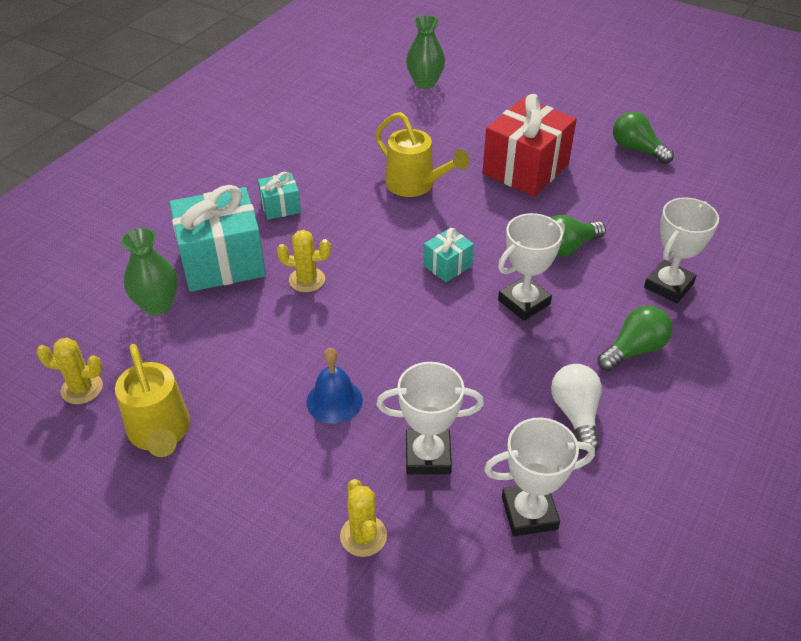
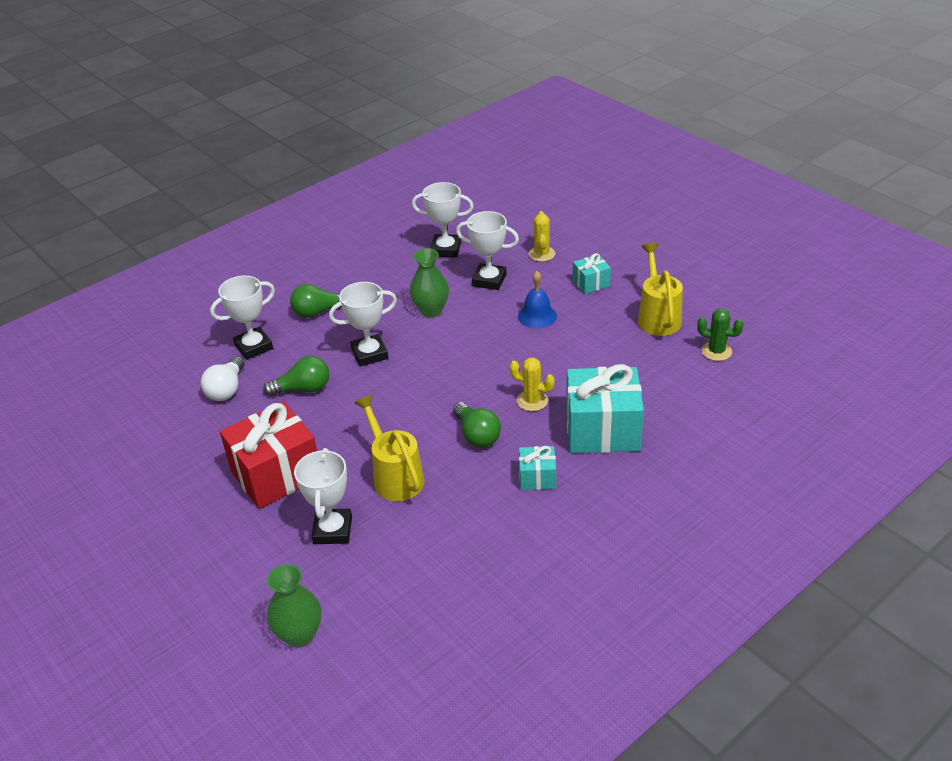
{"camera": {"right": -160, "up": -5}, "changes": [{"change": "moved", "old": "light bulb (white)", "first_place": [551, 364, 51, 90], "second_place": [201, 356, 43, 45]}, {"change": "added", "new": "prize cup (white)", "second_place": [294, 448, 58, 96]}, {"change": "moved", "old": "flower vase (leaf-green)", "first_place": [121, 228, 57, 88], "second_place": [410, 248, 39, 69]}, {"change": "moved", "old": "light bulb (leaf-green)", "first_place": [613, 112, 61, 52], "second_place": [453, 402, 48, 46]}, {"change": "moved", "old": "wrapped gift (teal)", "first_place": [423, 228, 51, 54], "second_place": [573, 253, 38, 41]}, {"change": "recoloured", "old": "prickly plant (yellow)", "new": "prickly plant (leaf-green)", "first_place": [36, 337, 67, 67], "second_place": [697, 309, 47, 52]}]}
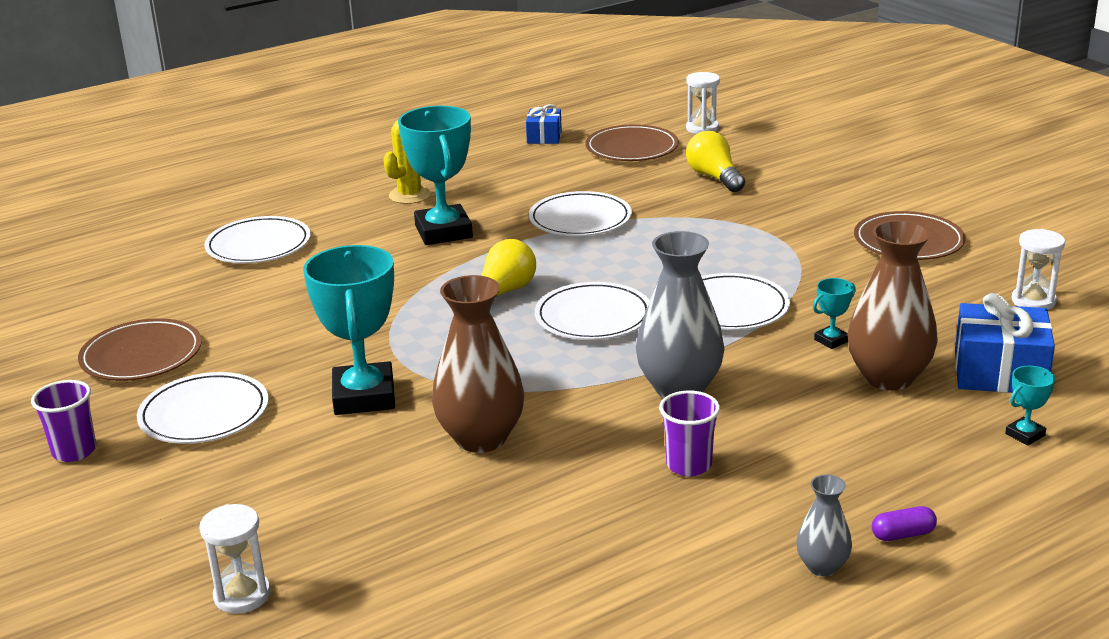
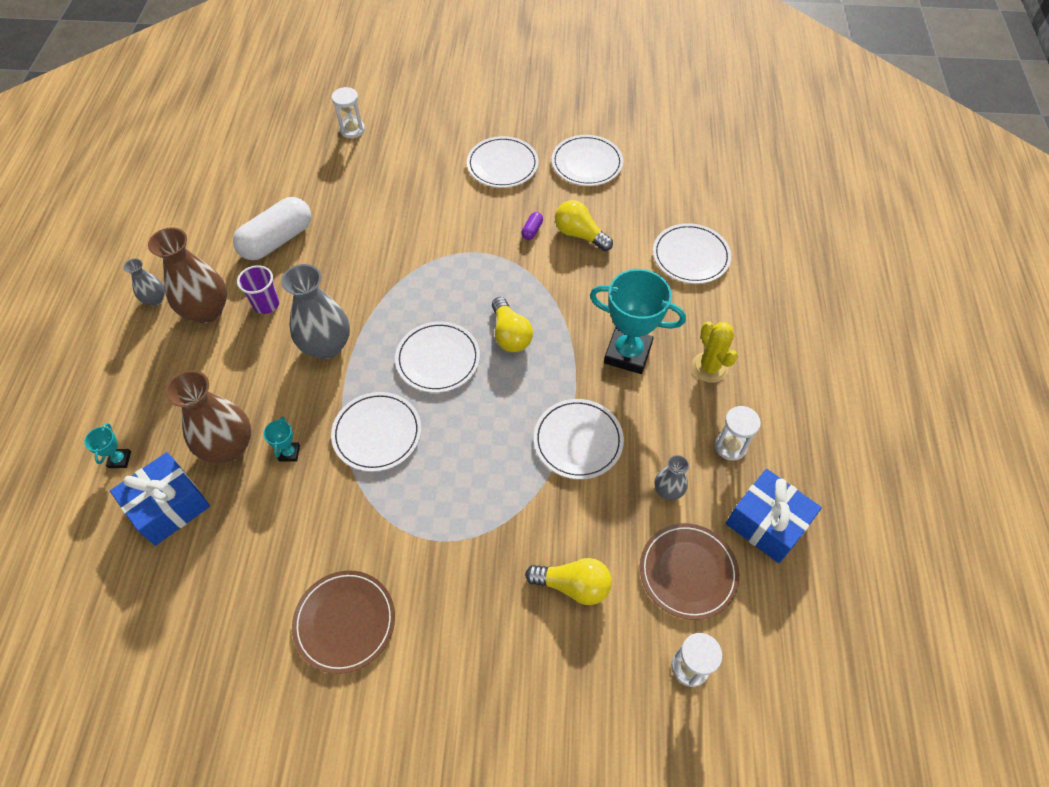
{"camera": {"right": 125, "up": 30}, "changes": [{"change": "moved", "old": "flower vase (brown)", "first_place": [432, 275, 92, 178], "second_place": [148, 227, 79, 96]}, {"change": "added", "new": "pill (white)", "second_place": [233, 197, 78, 63]}, {"change": "moved", "old": "pill (purple)", "first_place": [872, 506, 65, 35], "second_place": [521, 212, 22, 28]}, {"change": "recoloured", "old": "dinner plate (brown)", "new": "dinner plate (white)", "first_place": [78, 318, 124, 63], "second_place": [552, 135, 71, 51]}, {"change": "added", "new": "light bulb (yellow)", "second_place": [555, 200, 58, 51]}, {"change": "added", "new": "flower vase (grey)", "second_place": [654, 455, 35, 45]}, {"change": "moved", "old": "sandglass (white)", "first_place": [1012, 229, 53, 81], "second_place": [715, 406, 46, 55]}, {"change": "resized", "old": "wrapped gift (cobalt)", "first_place": [526, 104, 36, 40], "second_place": [726, 469, 96, 94], "factor": 1.7}, {"change": "removed", "old": "cup (purple)", "first_place": [31, 380, 65, 82]}, {"change": "removed", "old": "prize cup (teal)", "first_place": [303, 245, 92, 170]}]}
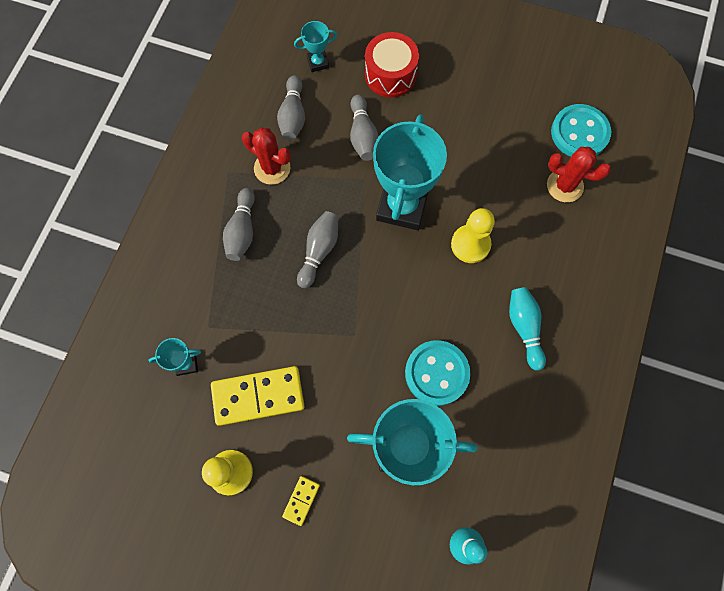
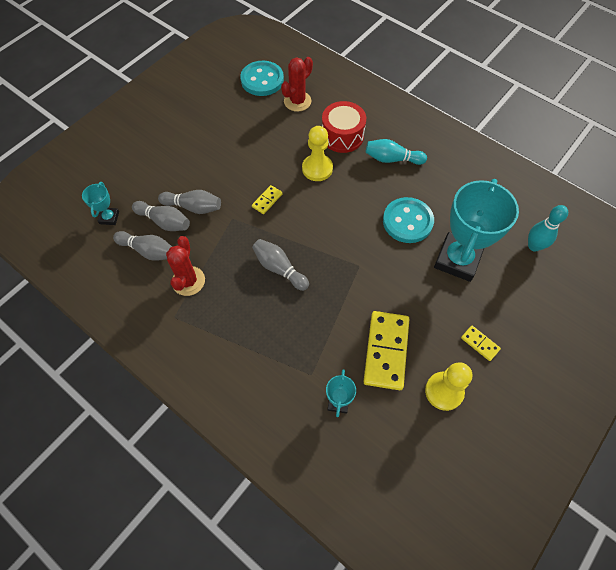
{"camera": {"right": -70, "up": -10}, "changes": [{"change": "moved", "old": "skittle (grey)", "first_place": [223, 188, 32, 73], "second_place": [132, 201, 58, 30]}, {"change": "turned", "old": "prickly plant (crimson)", "first_place": [242, 128, 49, 57], "second_place": [166, 236, 39, 60], "degrees": -45}, {"change": "replaced", "old": "prize cup (teal)", "new": "domino piece (yellow)", "first_place": [373, 114, 74, 116], "second_place": [252, 185, 31, 29]}, {"change": "moved", "old": "toy drum (crimson)", "first_place": [365, 32, 54, 65], "second_place": [322, 101, 44, 52]}]}
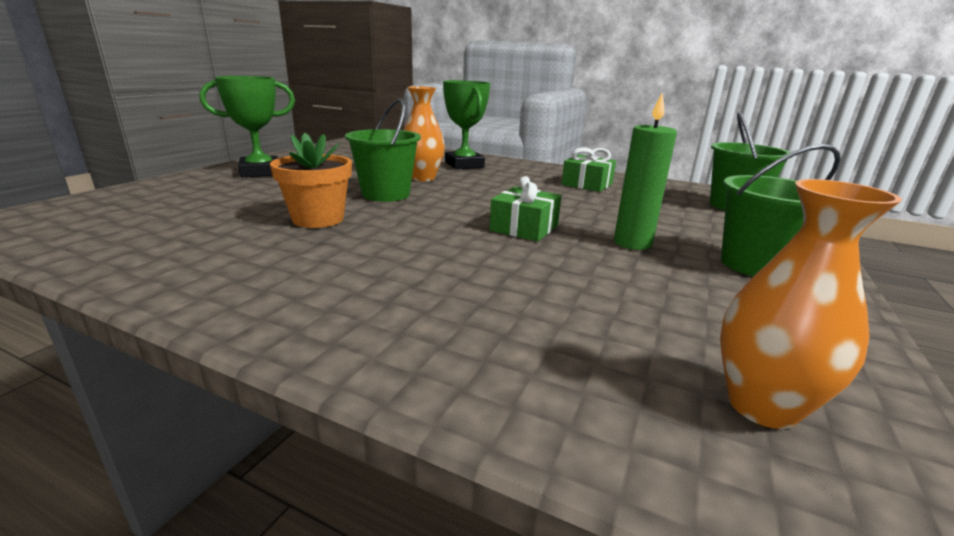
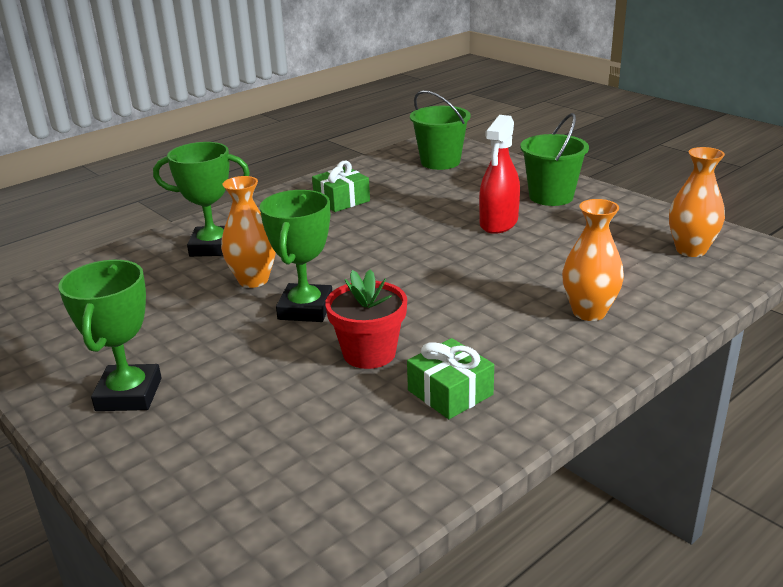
{"camera": {"right": -65, "up": 5}, "changes": [{"change": "replaced", "old": "pail (leaf-green)", "new": "prize cup (leaf-green)", "first_place": [345, 98, 76, 104], "second_place": [260, 190, 72, 132]}, {"change": "recoloured", "old": "flower pot (orange)", "new": "flower pot (crimson)", "first_place": [270, 133, 82, 95], "second_place": [325, 269, 82, 100]}, {"change": "moved", "old": "wrapped gift (leaf-green)", "first_place": [489, 176, 72, 66], "second_place": [407, 338, 87, 81]}, {"change": "replaced", "old": "pillar candle (leaf-green)", "new": "sprayer (crimson)", "first_place": [614, 93, 63, 157], "second_place": [479, 115, 41, 119]}, {"change": "added", "new": "flower vase (orange)", "second_place": [562, 199, 62, 122]}]}
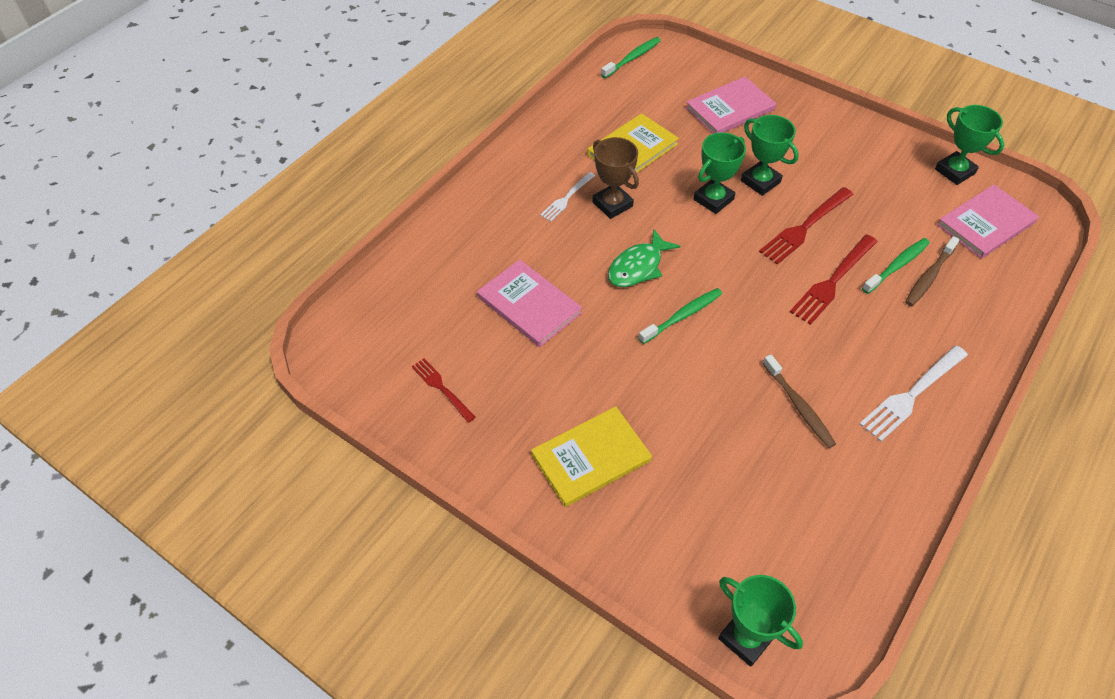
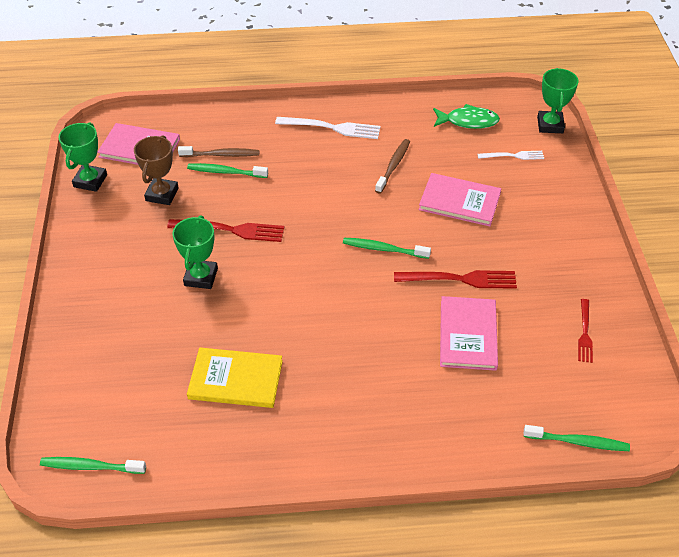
{"camera": {"right": -130, "up": -5}, "changes": [{"change": "moved", "old": "prize cup (brown)", "first_place": [592, 137, 47, 82], "second_place": [134, 135, 45, 70]}, {"change": "moved", "old": "fork (crimson)", "first_place": [790, 235, 88, 90], "second_place": [394, 270, 123, 19]}, {"change": "moved", "old": "hardcover (rosy)", "first_place": [685, 77, 91, 57], "second_place": [419, 173, 82, 54]}, {"change": "moved", "old": "fish figure (leaf-green)", "first_place": [608, 229, 72, 58], "second_place": [433, 104, 67, 25]}, {"change": "moved", "old": "fork (white)", "first_place": [540, 172, 55, 50], "second_place": [478, 151, 66, 9]}, {"change": "added", "new": "toothbrush (leaf-green)", "second_place": [524, 425, 106, 26]}, {"change": "removed", "old": "hardcover (yellow)", "first_place": [531, 406, 121, 101]}, {"change": "removed", "old": "prize cup (leaf-green)", "first_place": [694, 133, 52, 81]}]}
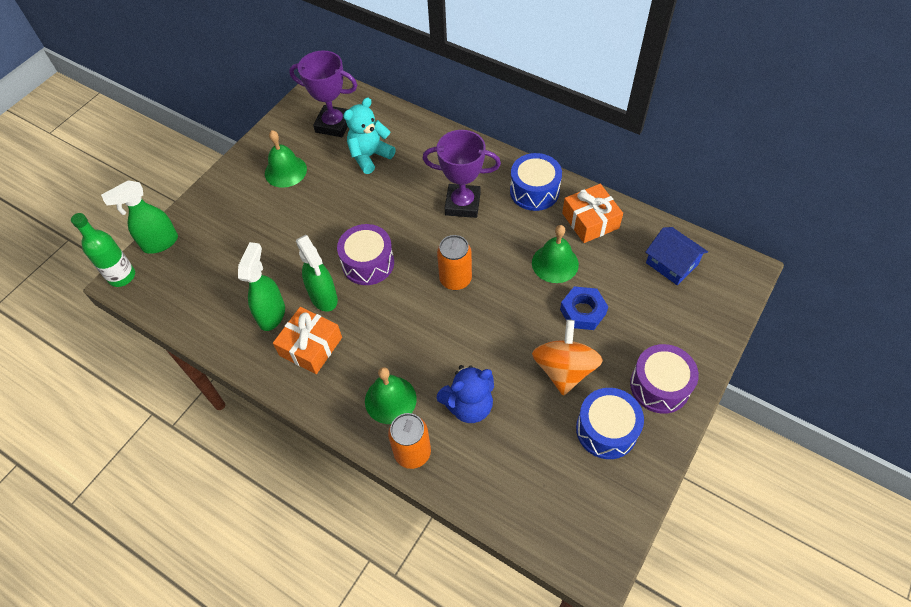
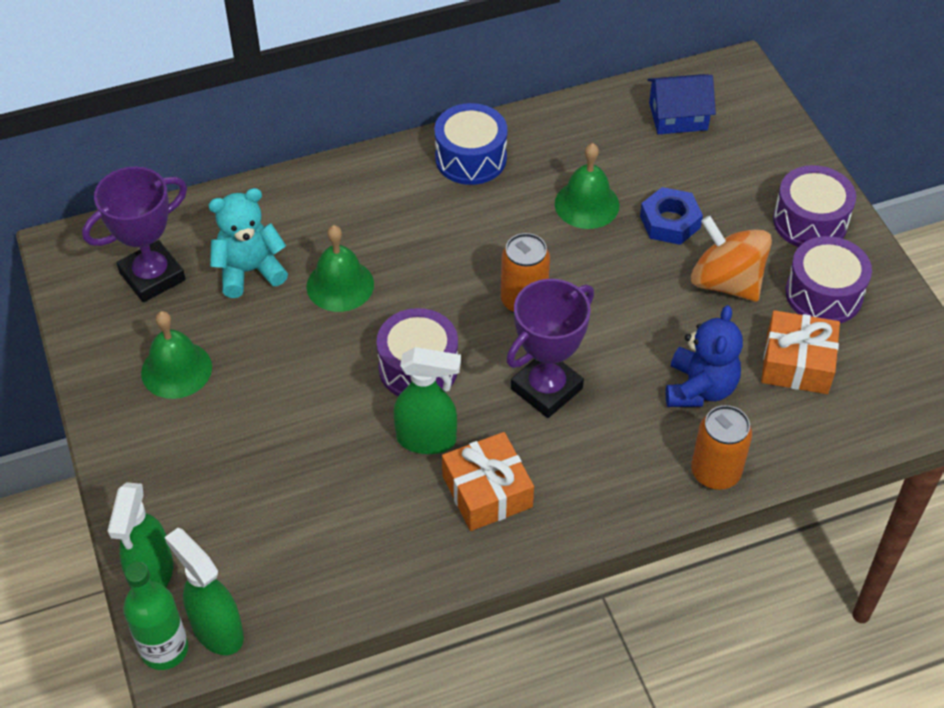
{"camera": {"right": -55, "up": -5}, "changes": [{"change": "moved", "old": "sprayer (leaf-green)", "first_place": [238, 242, 47, 89], "second_place": [165, 528, 79, 127]}, {"change": "turned", "old": "stuffed bear (teal)", "first_place": [343, 98, 53, 76], "second_place": [208, 188, 80, 110], "degrees": 75}, {"change": "moved", "old": "bell (leaf-green)", "first_place": [365, 367, 52, 57], "second_place": [306, 225, 68, 87]}, {"change": "moved", "old": "prize cup (purple)", "first_place": [422, 130, 79, 88], "second_place": [506, 279, 88, 139]}, {"change": "moved", "old": "wrapped gift (orange)", "first_place": [562, 184, 61, 59], "second_place": [761, 310, 79, 84]}, {"change": "recoloured", "old": "toy drum (cobalt)", "new": "toy drum (purple)", "first_place": [576, 388, 68, 71], "second_place": [785, 236, 87, 87]}]}
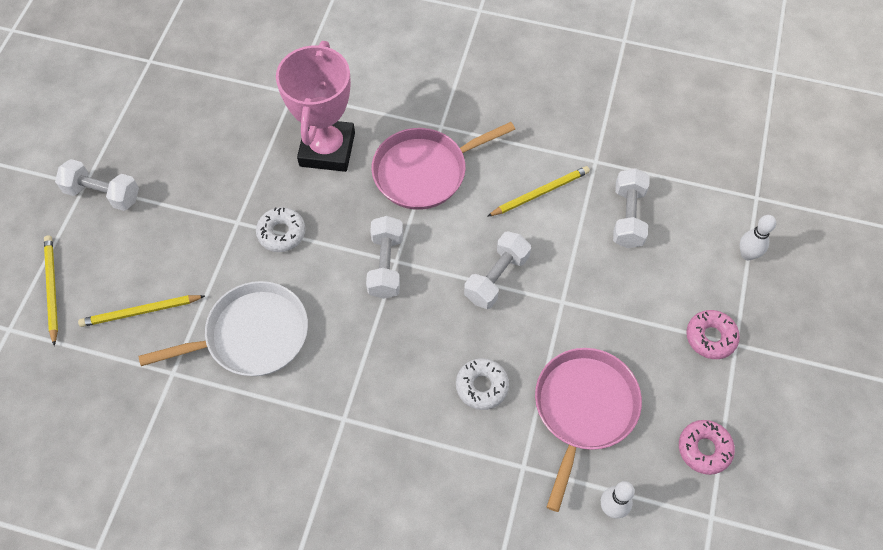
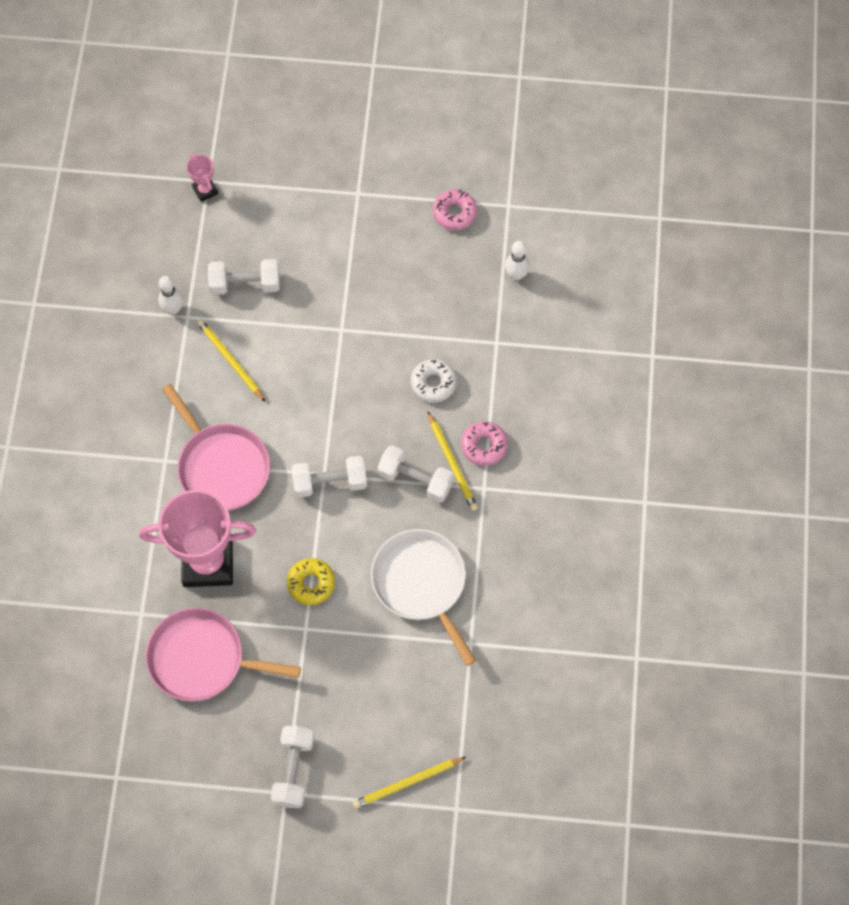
{"camera": {"right": -100, "up": 5}, "changes": [{"change": "moved", "old": "frying pan (rosy)", "first_place": [535, 348, 107, 164], "second_place": [146, 608, 155, 93]}, {"change": "moved", "old": "skittle (white)", "first_place": [740, 215, 36, 46], "second_place": [158, 276, 25, 39]}, {"change": "added", "new": "prize cup (rosy)", "second_place": [186, 153, 32, 49]}, {"change": "recoloured", "old": "donut (white)", "new": "donut (yellow)", "first_place": [256, 207, 50, 45], "second_place": [287, 558, 48, 47]}, {"change": "moved", "old": "free weight (white)", "first_place": [464, 231, 67, 78], "second_place": [378, 445, 76, 58]}, {"change": "moved", "old": "wooden pencil (yellow)", "first_place": [78, 295, 127, 32], "second_place": [428, 412, 50, 99]}, {"change": "moved", "old": "donut (rosy)", "first_place": [686, 310, 54, 49], "second_place": [461, 421, 47, 45]}]}
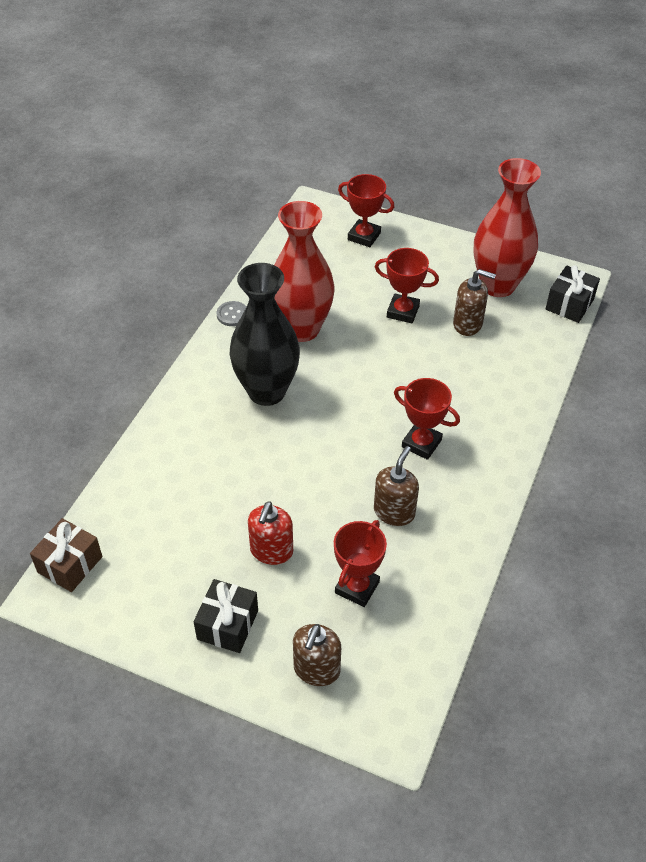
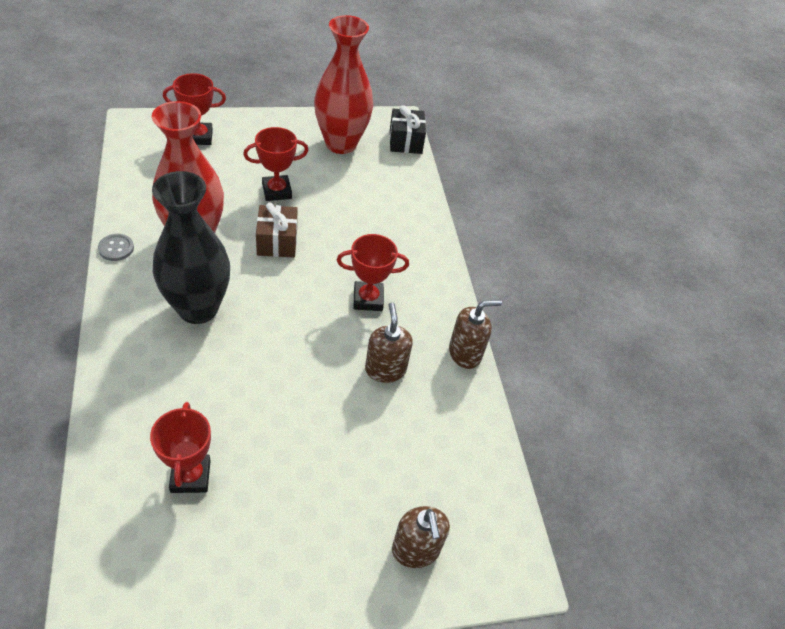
{"camera": {"right": -40, "up": 0}, "changes": [{"change": "moved", "old": "prize cup (crimson)", "first_place": [334, 520, 53, 87], "second_place": [150, 402, 61, 91]}, {"change": "moved", "old": "wrapped gift (brown)", "first_place": [30, 518, 72, 74], "second_place": [256, 203, 41, 54]}, {"change": "moved", "old": "soap dispenser (brown)", "first_place": [453, 269, 43, 67], "second_place": [449, 300, 53, 69]}, {"change": "removed", "old": "wrapped gift (black)", "first_place": [194, 579, 64, 74]}, {"change": "removed", "old": "soap dispenser (crimson)", "first_place": [248, 501, 45, 64]}]}
